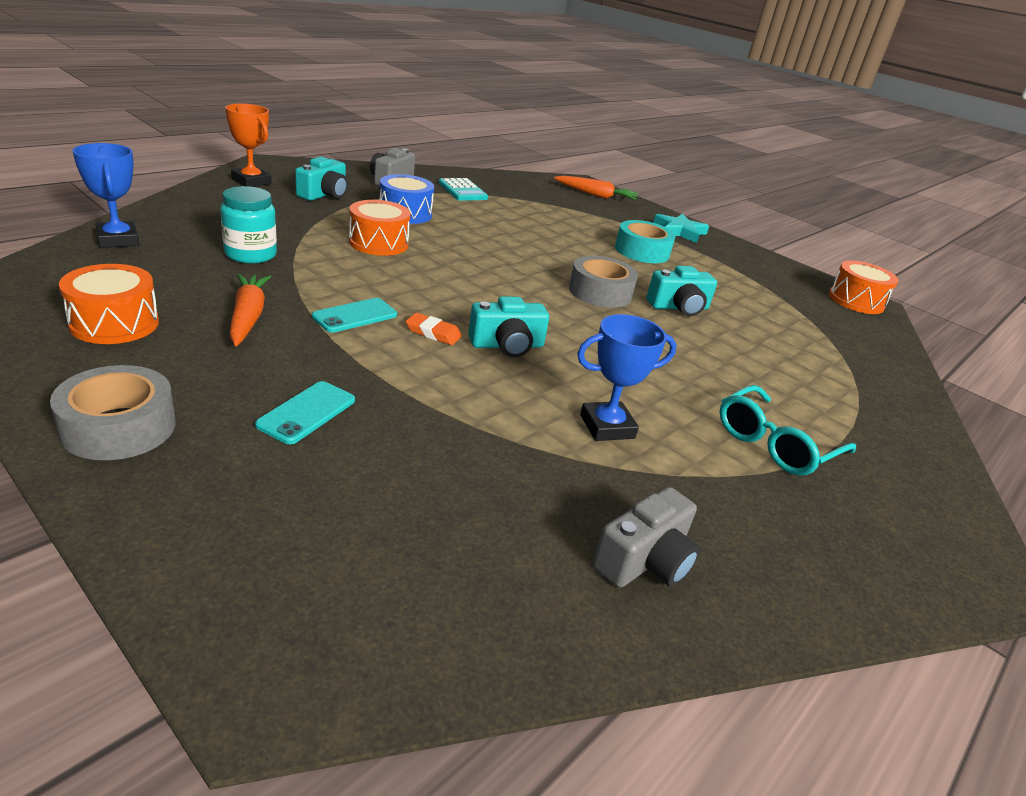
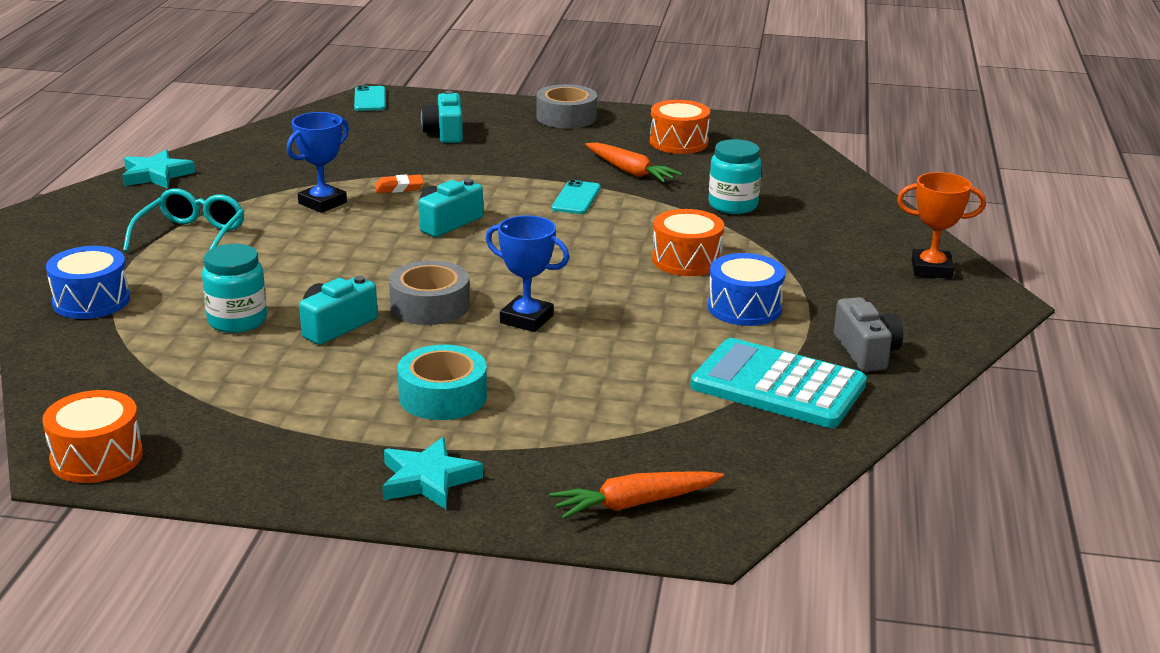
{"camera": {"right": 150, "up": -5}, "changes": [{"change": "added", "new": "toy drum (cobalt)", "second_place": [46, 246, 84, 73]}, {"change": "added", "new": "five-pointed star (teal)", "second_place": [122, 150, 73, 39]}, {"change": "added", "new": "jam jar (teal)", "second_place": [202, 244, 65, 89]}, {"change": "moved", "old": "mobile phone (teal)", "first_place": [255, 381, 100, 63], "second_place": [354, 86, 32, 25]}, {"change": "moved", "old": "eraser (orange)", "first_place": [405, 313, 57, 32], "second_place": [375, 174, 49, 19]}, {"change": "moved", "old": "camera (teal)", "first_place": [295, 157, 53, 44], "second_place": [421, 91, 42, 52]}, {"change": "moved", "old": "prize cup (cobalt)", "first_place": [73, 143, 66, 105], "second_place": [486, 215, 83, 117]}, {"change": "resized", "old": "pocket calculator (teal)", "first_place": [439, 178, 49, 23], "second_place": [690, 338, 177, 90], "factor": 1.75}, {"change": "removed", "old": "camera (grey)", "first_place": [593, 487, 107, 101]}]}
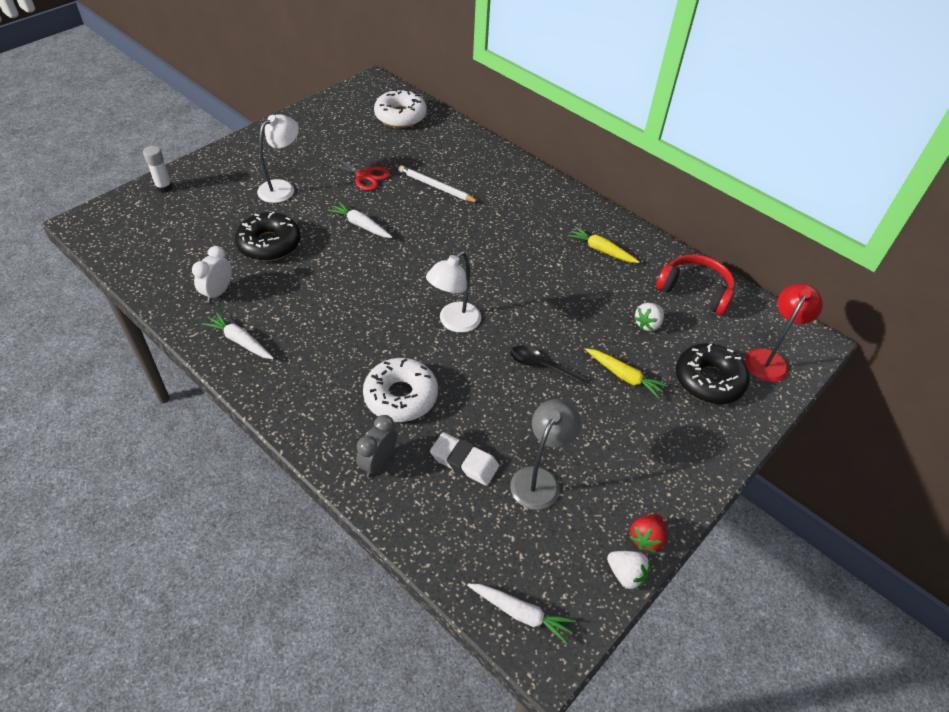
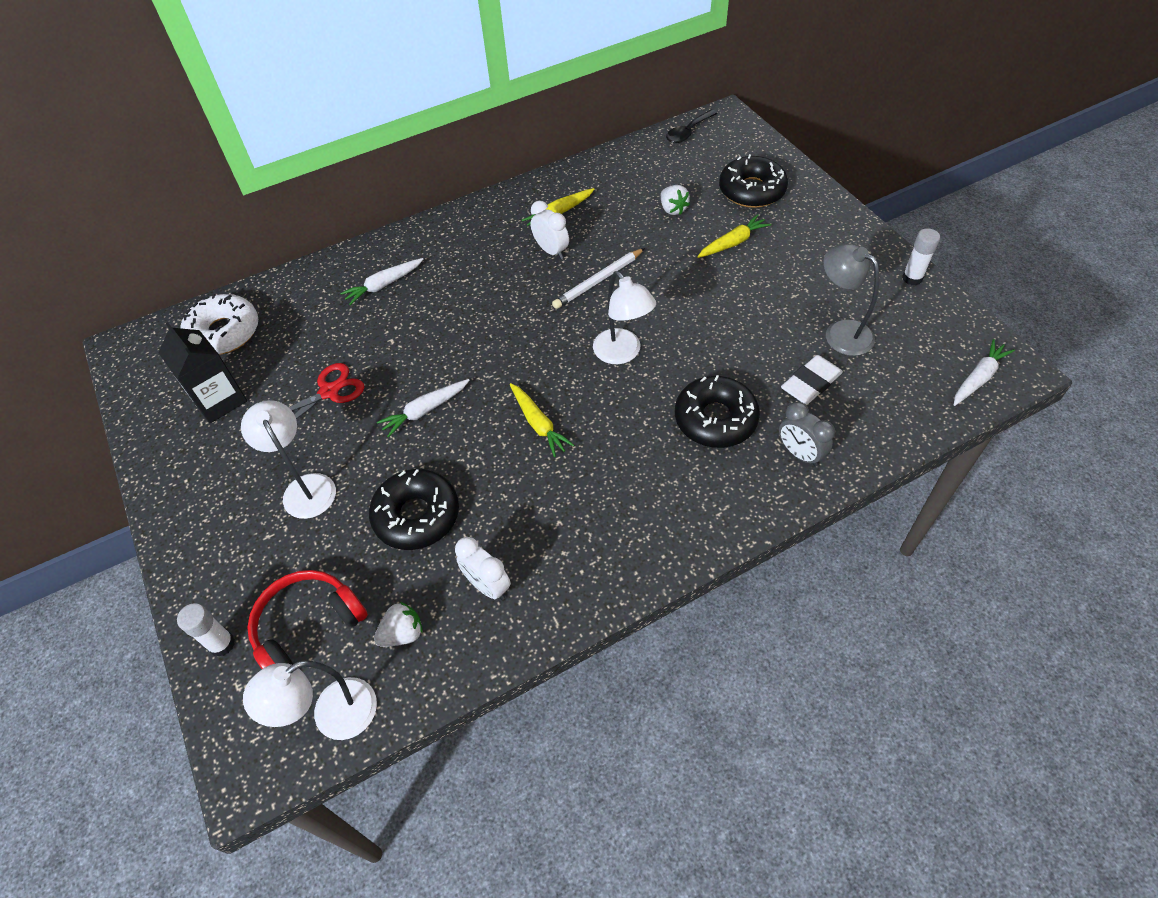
{"camera": {"right": -65, "up": 5}, "changes": [{"change": "added", "new": "milk carton (black)", "second_place": [159, 322, 88, 101]}, {"change": "added", "new": "lamp (white)", "second_place": [243, 660, 134, 80]}, {"change": "moved", "old": "over-ear headphones (crimson)", "first_place": [656, 254, 79, 61], "second_place": [247, 570, 121, 99]}, {"change": "moved", "old": "carrot (white)", "first_place": [202, 312, 72, 47], "second_place": [340, 258, 83, 47]}, {"change": "moved", "old": "strawberry (white)", "first_place": [607, 551, 43, 40], "second_place": [374, 602, 49, 45]}, {"change": "added", "new": "carrot (yellow)", "second_place": [510, 383, 64, 74]}, {"change": "added", "new": "bedside clock (white)", "second_place": [531, 201, 38, 58]}, {"change": "moved", "old": "wooden pencil (white)", "first_place": [398, 165, 81, 38], "second_place": [552, 248, 93, 61]}, {"change": "moved", "old": "tablespoon (black)", "first_place": [510, 345, 77, 40], "second_place": [666, 109, 52, 34]}, {"change": "recoloured", "old": "donut (white)", "new": "donut (black)", "first_place": [363, 358, 75, 64], "second_place": [675, 375, 85, 73]}, {"change": "replaced", "old": "strawberry (crimson)", "new": "stick of glue (white)", "first_place": [630, 514, 37, 39], "second_place": [902, 228, 38, 57]}, {"change": "removed", "old": "lamp (crimson)", "first_place": [745, 284, 78, 98]}]}
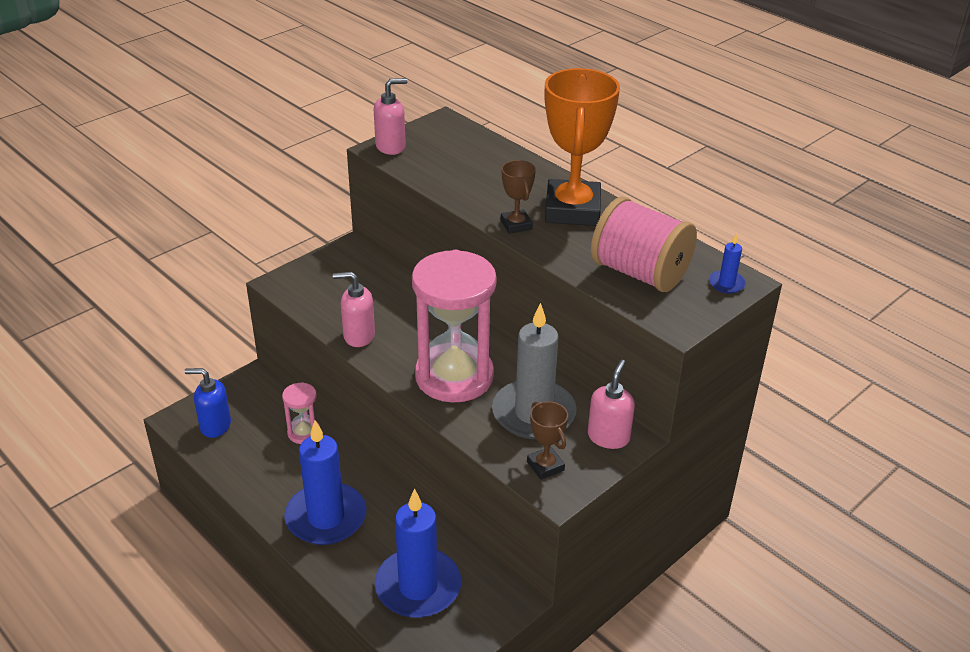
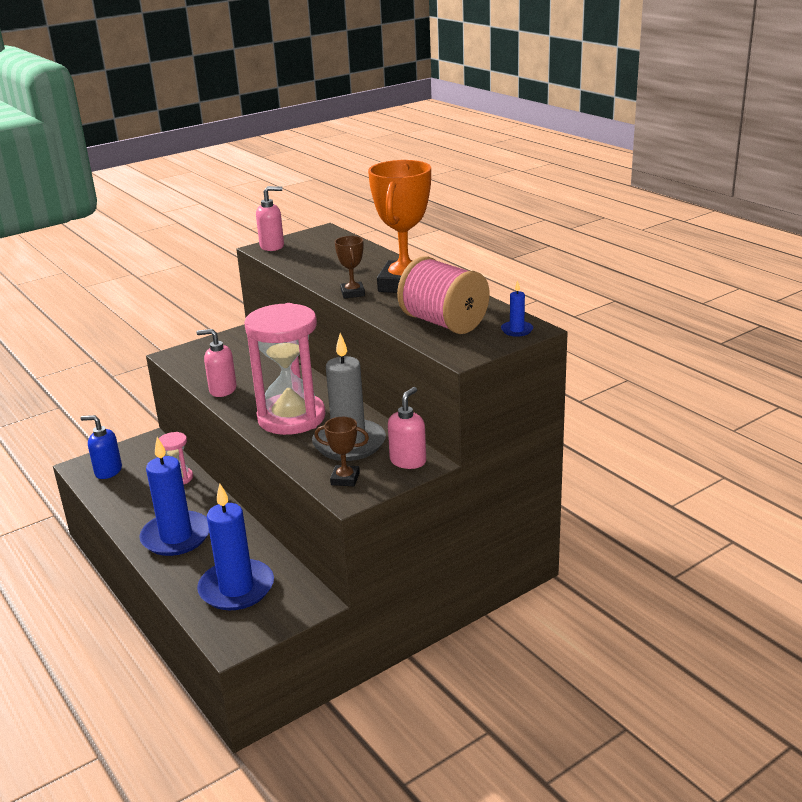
{"camera": {"right": 10, "up": -10}, "changes": [{"change": "turned", "old": "prize cup (brown)", "first_place": [527, 401, 41, 79], "second_place": [315, 417, 54, 69], "degrees": -60}]}
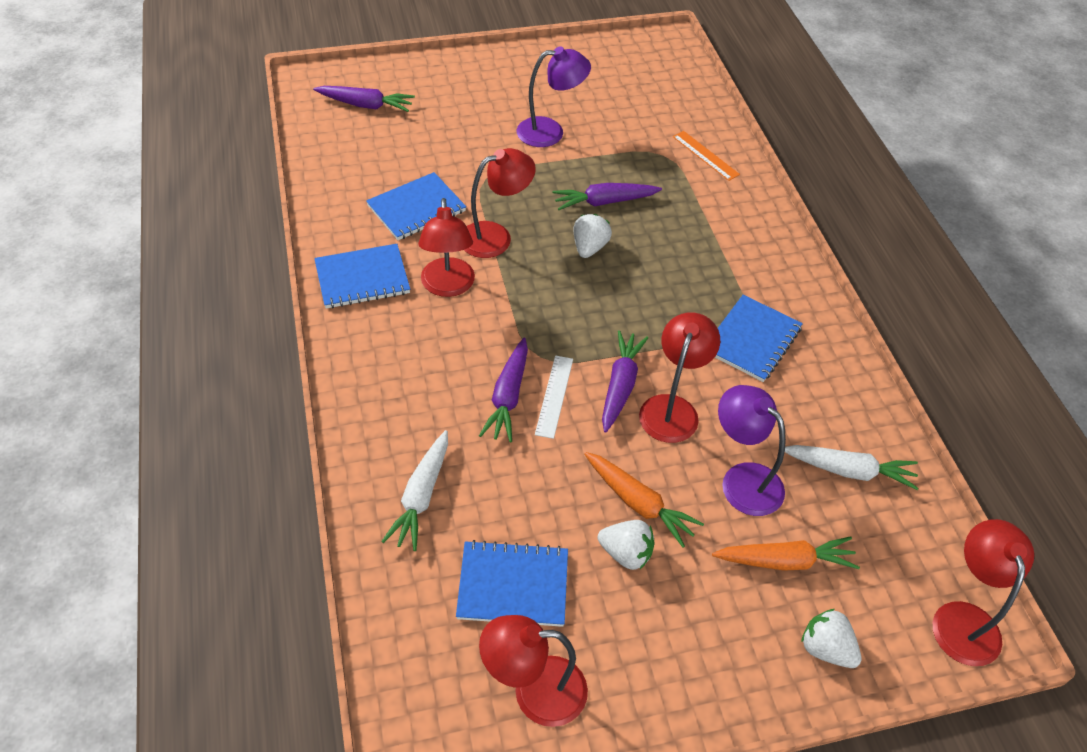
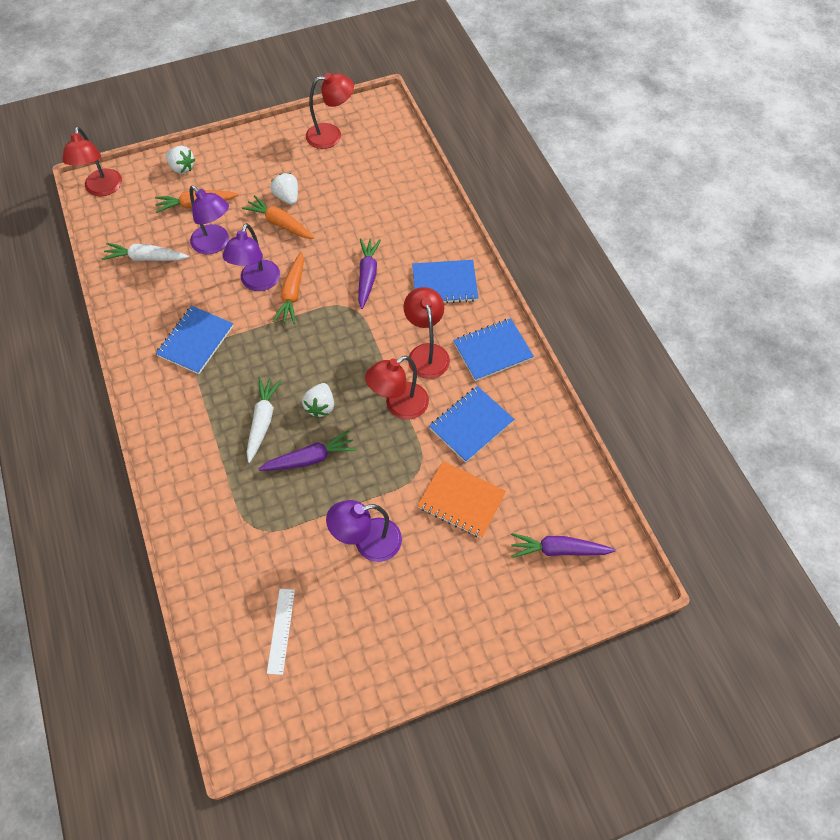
{"camera": {"right": 175, "up": 10}, "changes": [{"change": "recoloured", "old": "lamp (crimson)", "new": "lamp (purple)", "first_place": [639, 312, 81, 131], "second_place": [222, 223, 58, 68]}, {"change": "moved", "old": "carrot (white)", "first_place": [381, 430, 67, 121], "second_place": [246, 377, 36, 86]}, {"change": "moved", "old": "straightedge (white)", "first_place": [535, 355, 38, 84], "second_place": [267, 589, 28, 86]}, {"change": "turned", "old": "strawberry (white)", "first_place": [598, 520, 56, 50], "second_place": [271, 173, 27, 32], "degrees": 45}, {"change": "recoloured", "old": "carrot (purple)", "new": "carrot (orange)", "first_place": [602, 330, 46, 103], "second_place": [273, 252, 31, 72]}, {"change": "moved", "old": "notepad (cobalt)", "first_place": [456, 540, 112, 87], "second_place": [412, 260, 66, 43]}, {"change": "added", "new": "notepad (orange)", "second_place": [418, 461, 88, 77]}, {"change": "removed", "old": "straightedge (orange)", "first_place": [673, 131, 67, 50]}]}
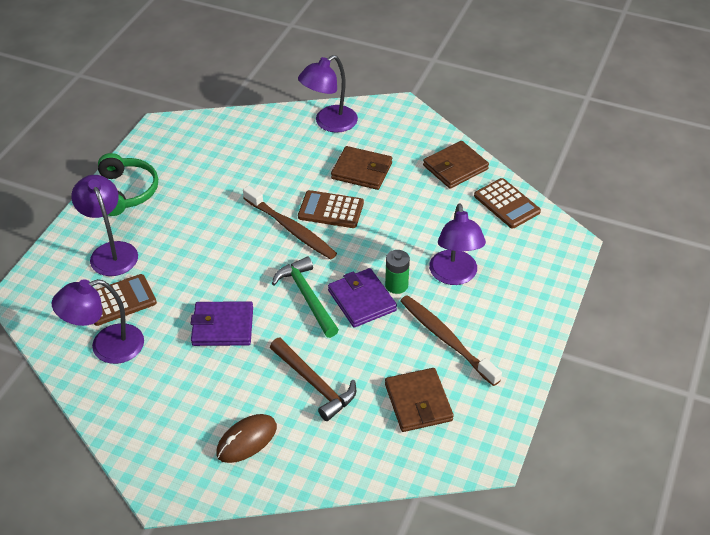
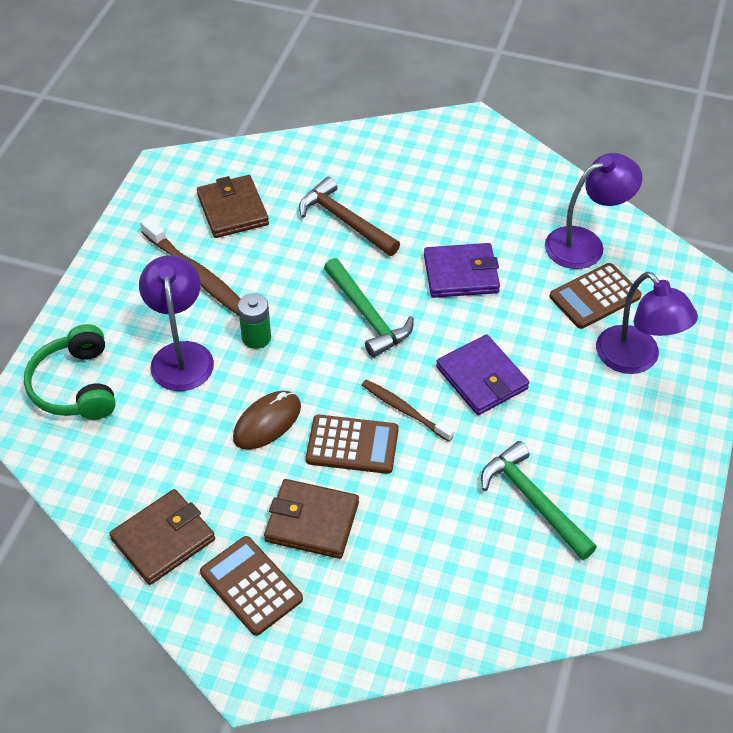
{"camera": {"right": 175, "up": 5}, "changes": [{"change": "moved", "old": "over-ear headphones (leaf-green)", "first_place": [98, 153, 60, 63], "second_place": [24, 324, 92, 95]}, {"change": "moved", "old": "pocket calculator (brown)", "first_place": [474, 178, 67, 50], "second_place": [200, 536, 103, 100]}, {"change": "moved", "old": "computer mouse (brown)", "first_place": [216, 414, 61, 49], "second_place": [233, 391, 68, 59]}, {"change": "resized", "old": "toothbrush (brown)", "first_place": [243, 186, 94, 73], "second_place": [362, 379, 92, 63], "factor": 0.63}, {"change": "moved", "old": "wallet (purple)", "first_place": [328, 268, 69, 60], "second_place": [436, 334, 93, 81]}, {"change": "added", "new": "carpenter's hammer (leaf-green)", "second_place": [481, 441, 116, 119]}, {"change": "removed", "old": "lamp (purple)", "first_place": [298, 55, 60, 78]}]}
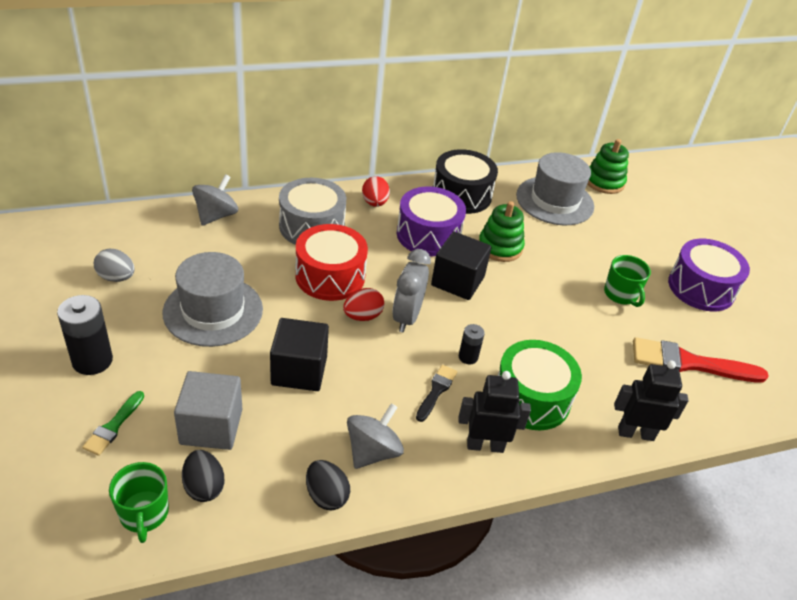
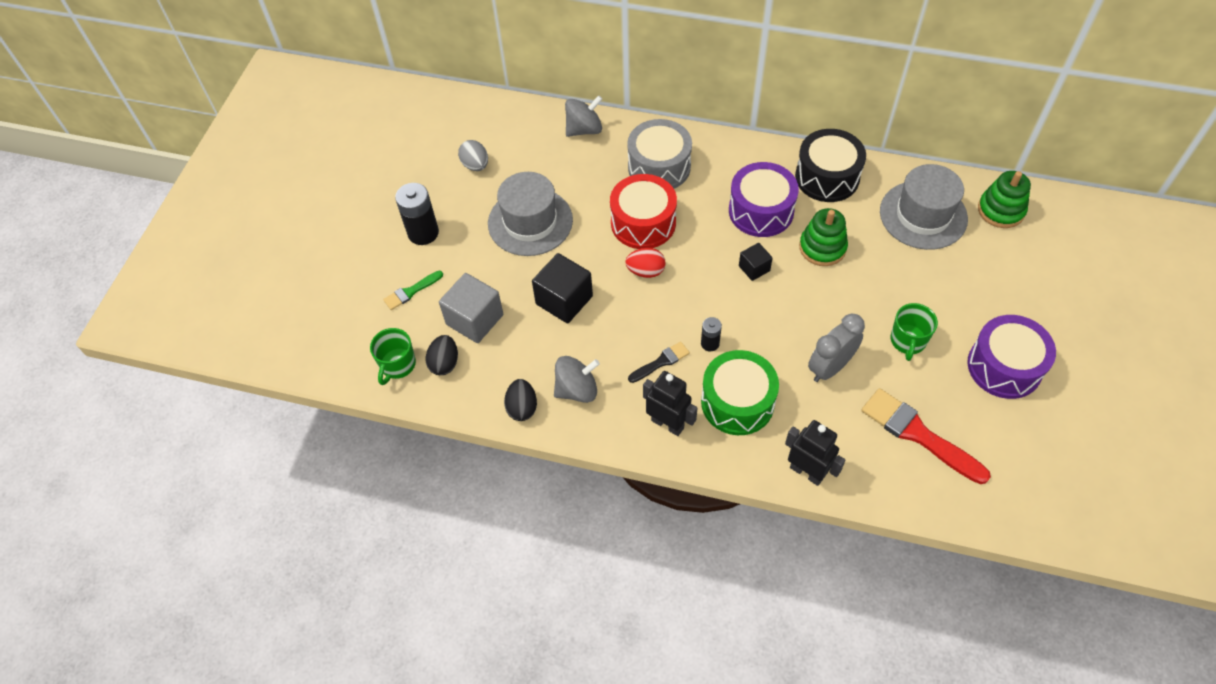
{"camera": {"right": 40, "up": 15}, "changes": [{"change": "resized", "old": "solid cube (black)", "first_place": [431, 232, 61, 68], "second_place": [739, 243, 34, 38], "factor": 0.56}, {"change": "moved", "old": "bedside clock (grey)", "first_place": [392, 249, 39, 83], "second_place": [808, 314, 57, 68]}, {"change": "removed", "old": "egg shape (crimson)", "first_place": [362, 176, 28, 31]}]}
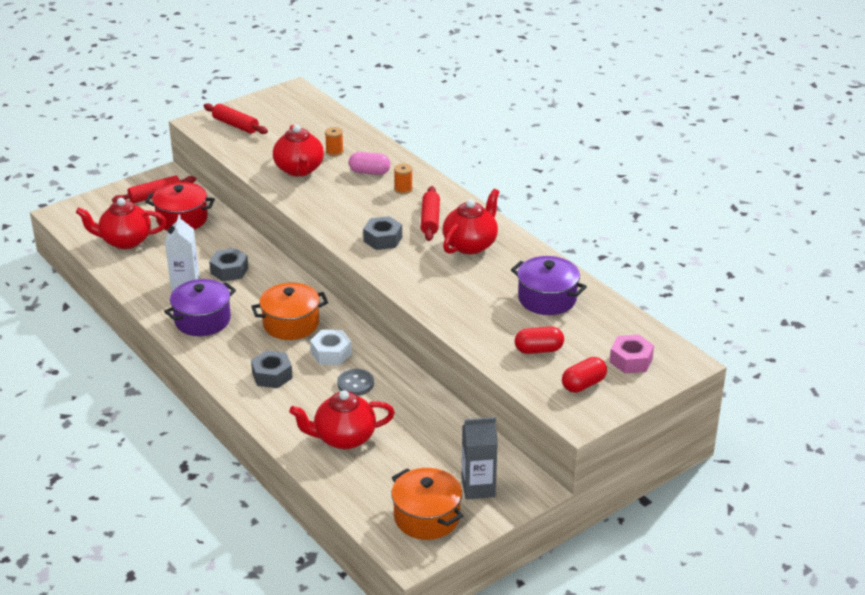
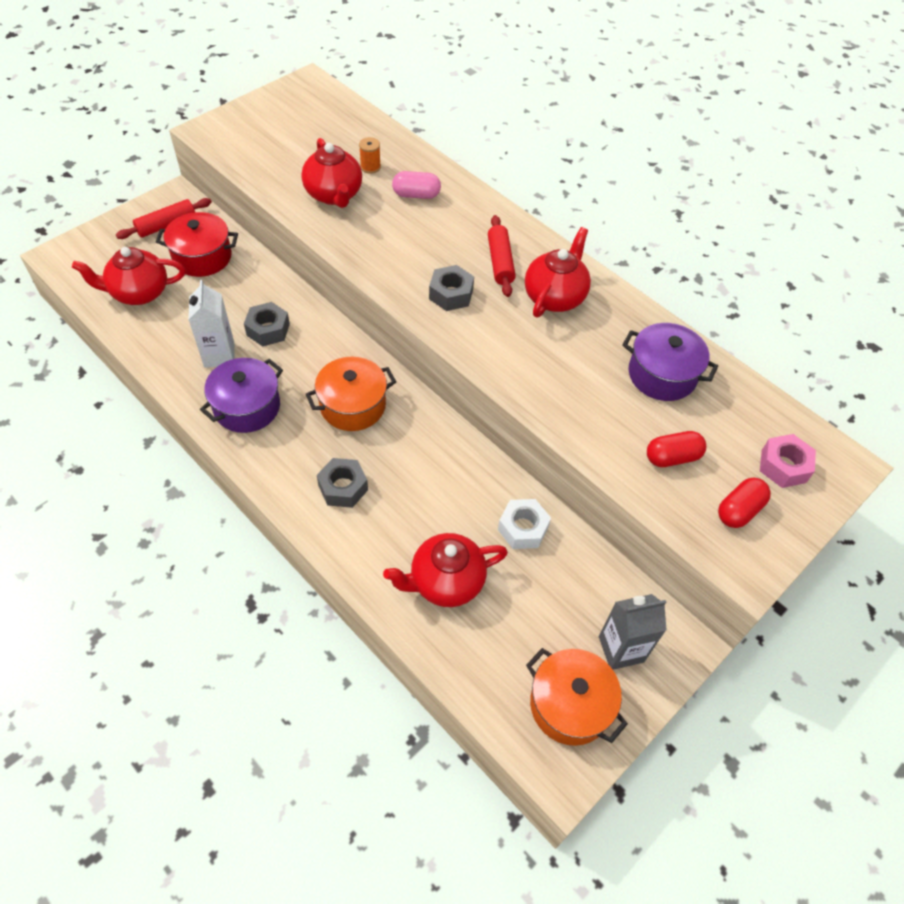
{"camera": {"right": -10, "up": 20}, "changes": [{"change": "moved", "old": "nut (white)", "first_place": [310, 330, 42, 35], "second_place": [498, 499, 53, 50]}, {"change": "removed", "old": "dough roller (crimson)", "first_place": [203, 103, 65, 31]}, {"change": "removed", "old": "sewing button (grey)", "first_place": [337, 369, 37, 27]}, {"change": "removed", "old": "bobbin (orange)", "first_place": [394, 164, 19, 30]}]}
